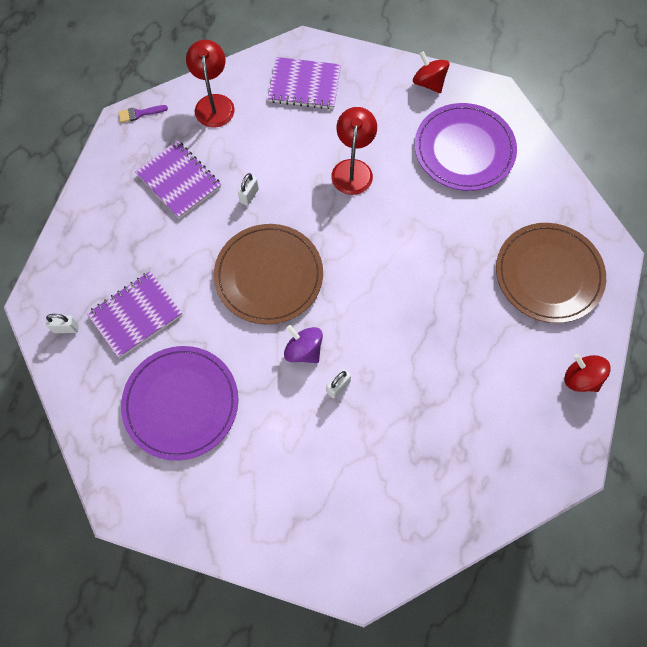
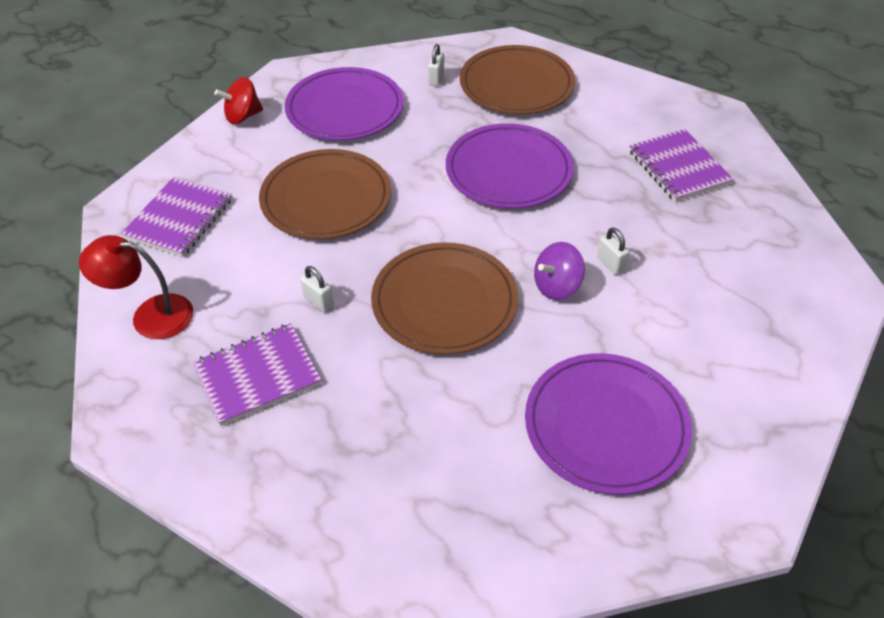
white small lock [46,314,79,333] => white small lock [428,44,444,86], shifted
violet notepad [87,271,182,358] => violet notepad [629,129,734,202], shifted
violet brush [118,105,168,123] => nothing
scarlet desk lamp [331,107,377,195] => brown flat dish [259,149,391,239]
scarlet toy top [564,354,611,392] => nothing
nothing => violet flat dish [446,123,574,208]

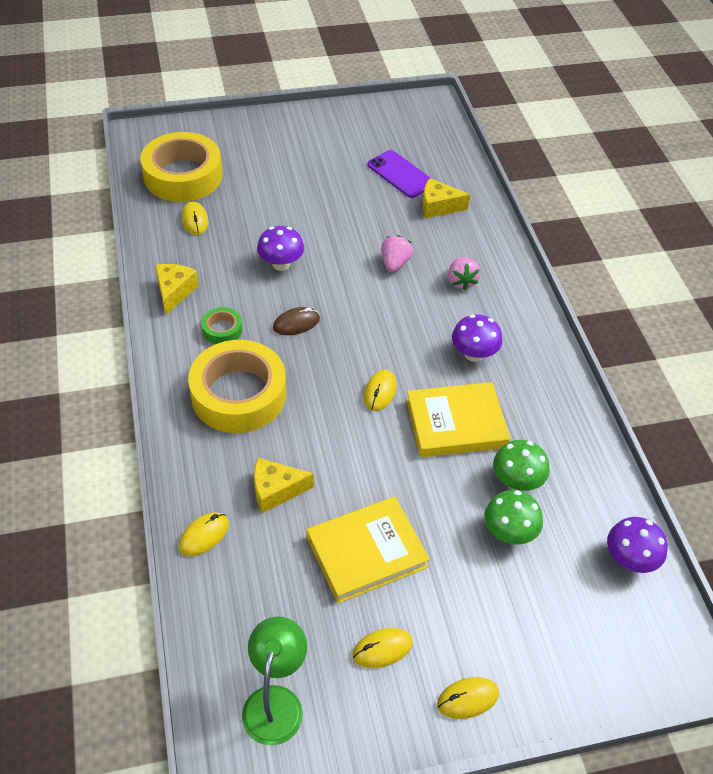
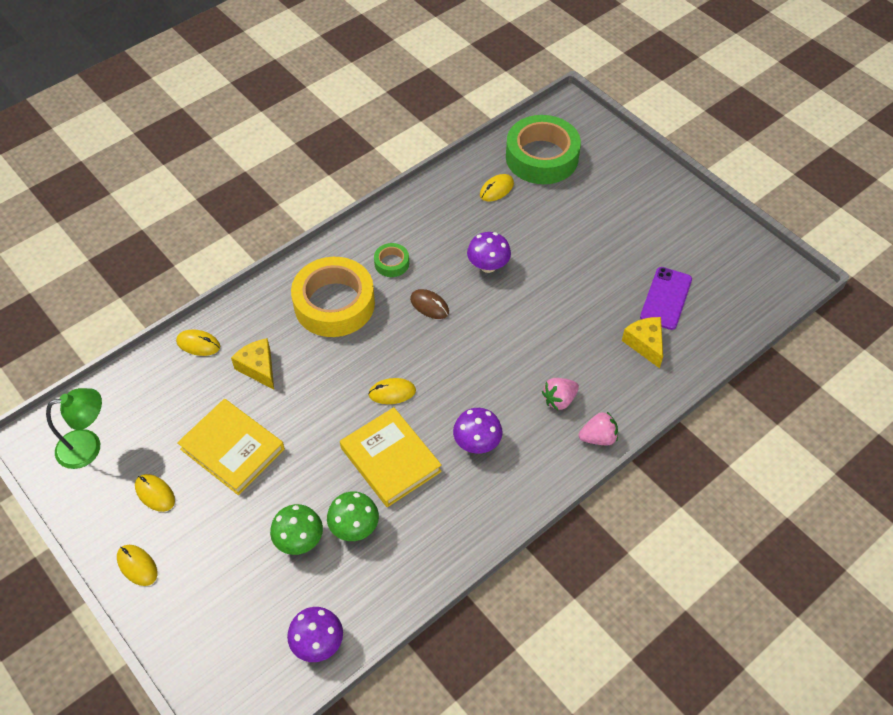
bright yellow tape [140,132,222,202] => leaf-green tape [506,115,581,184]
bright yellow cheese wedge [155,264,199,315] => nothing
rose-pink toy strawberry [381,235,413,272] => rose-pink toy strawberry [579,412,618,445], shifted

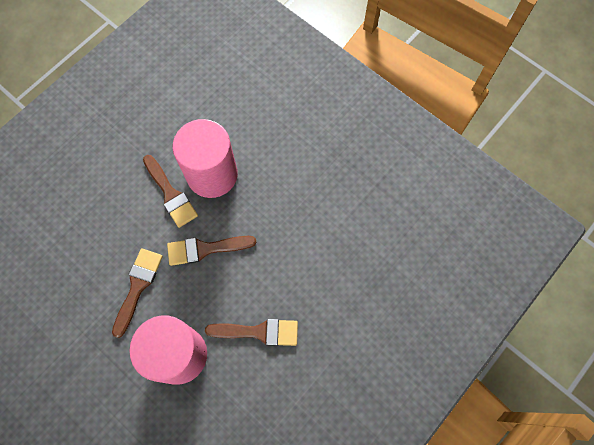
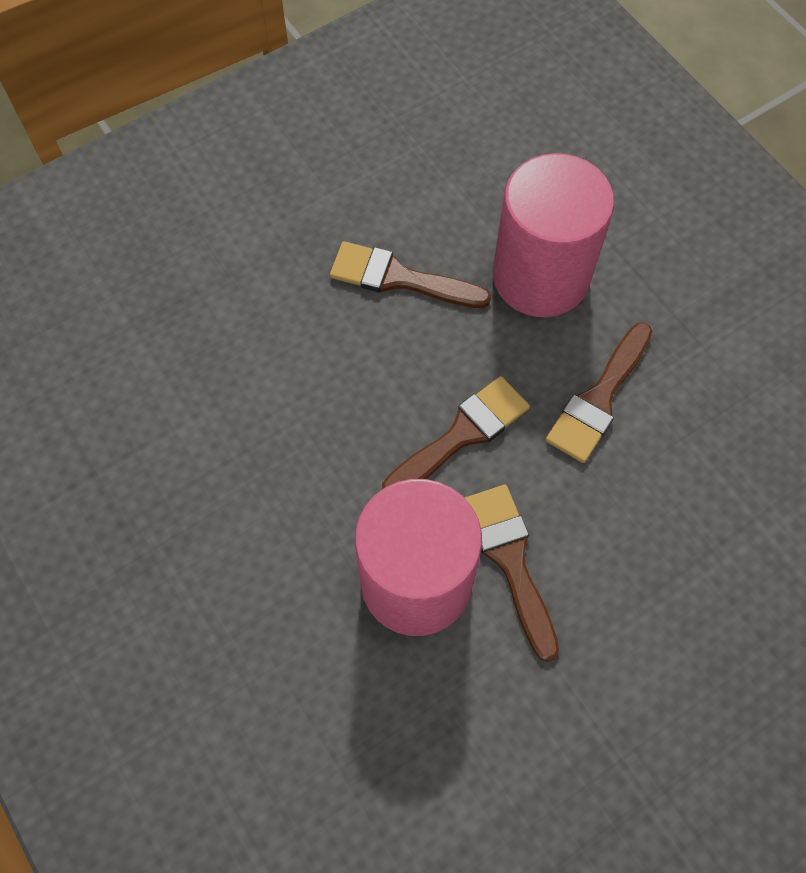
brown brush [167,236,257,266] => brown brush [382,376,530,489], 45 degrees counterclockwise

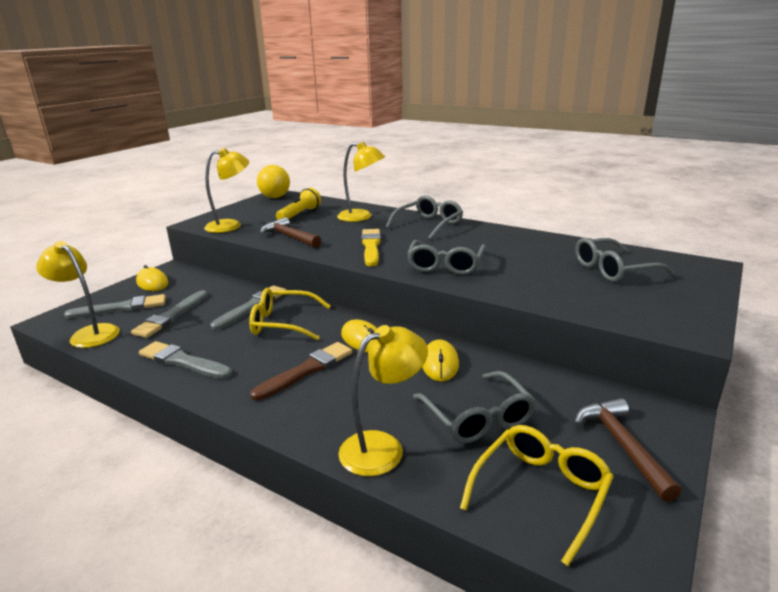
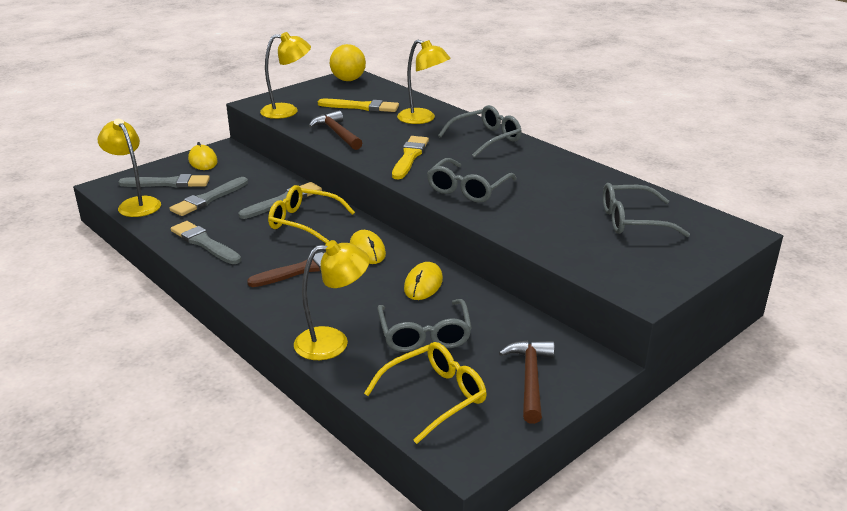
bright yellow flashlight [276,188,321,220] => bright yellow brush [318,99,399,112]

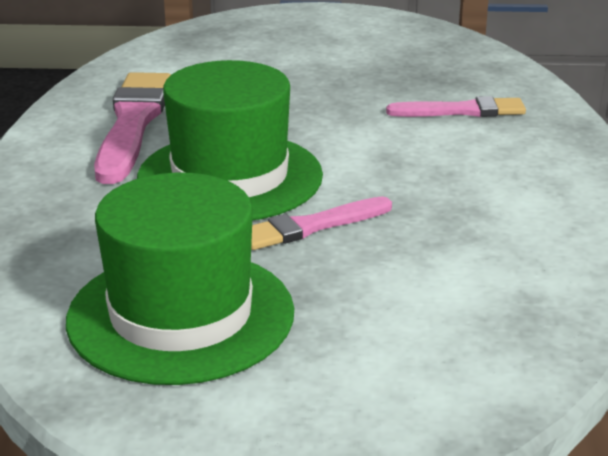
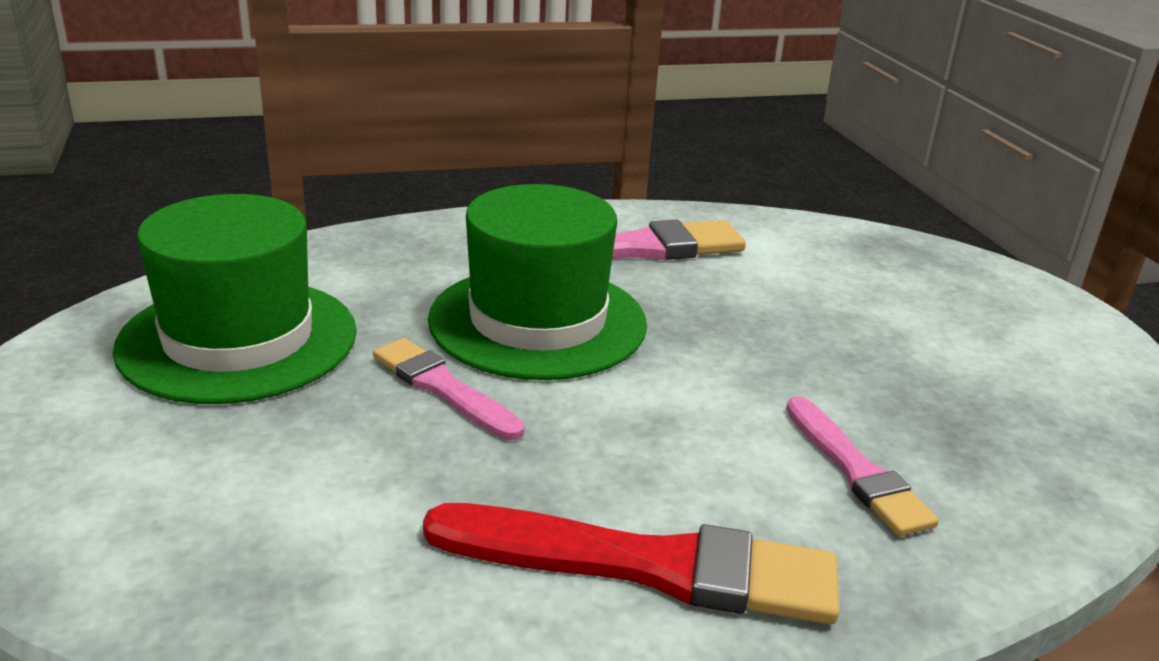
nothing => scarlet brush [423,503,839,624]

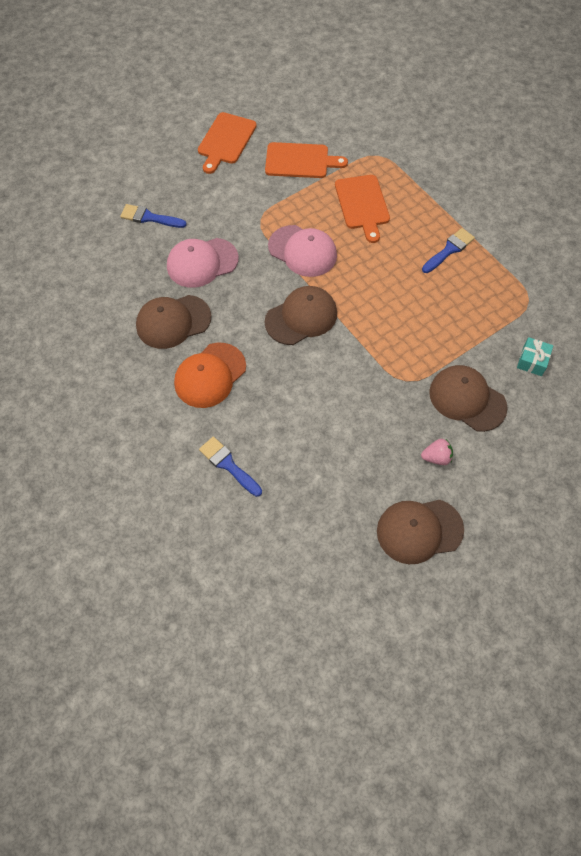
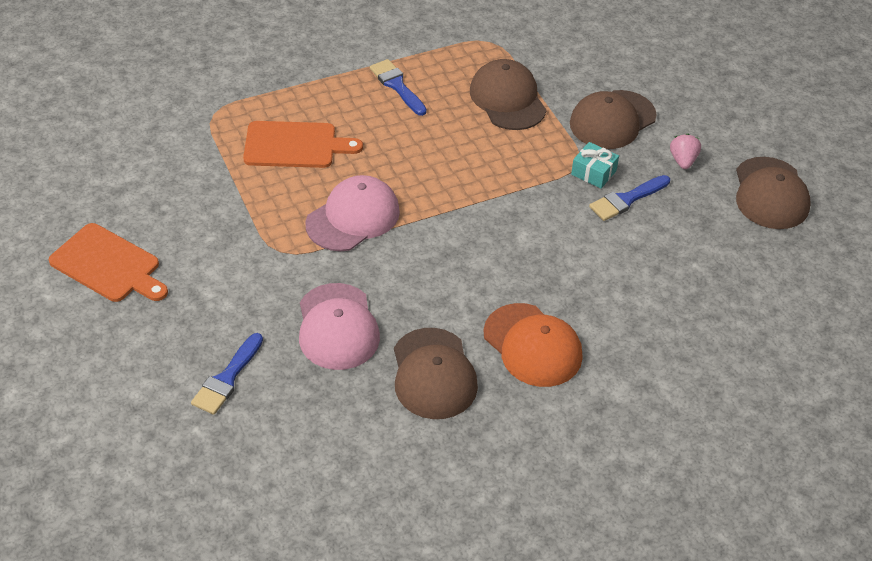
blue brush [199,437,262,497] => blue brush [589,175,670,221], shifted
orange-coloured chopping board [265,142,348,178] => nothing
brown peaked cap [265,286,337,345] => brown peaked cap [470,59,546,130], shifted
turquoise present [517,337,553,376] => turquoise present [571,142,619,189], shifted

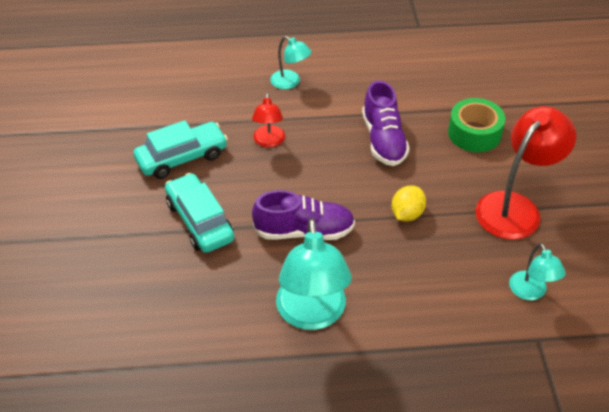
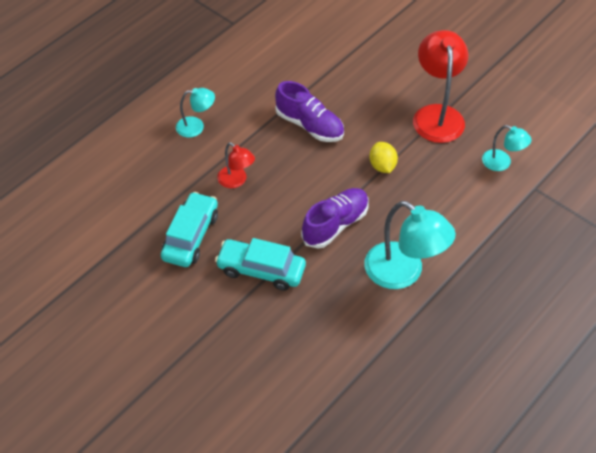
leaf-green tape [448,98,506,152] => nothing

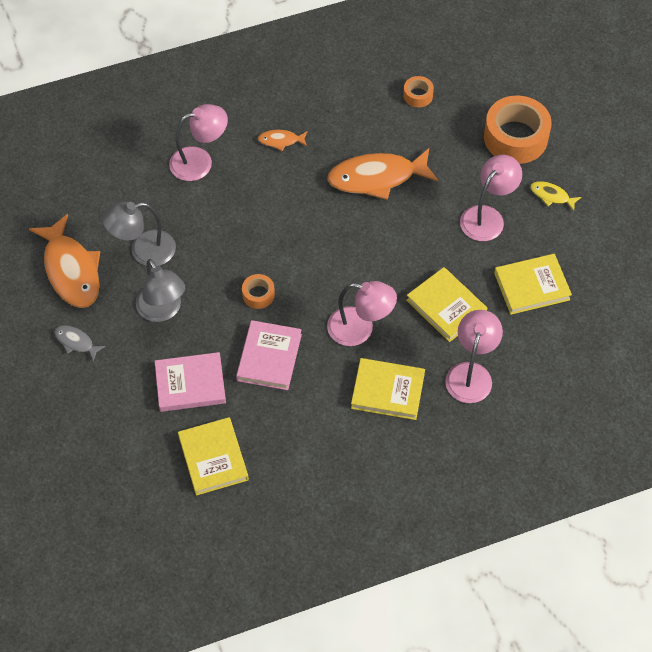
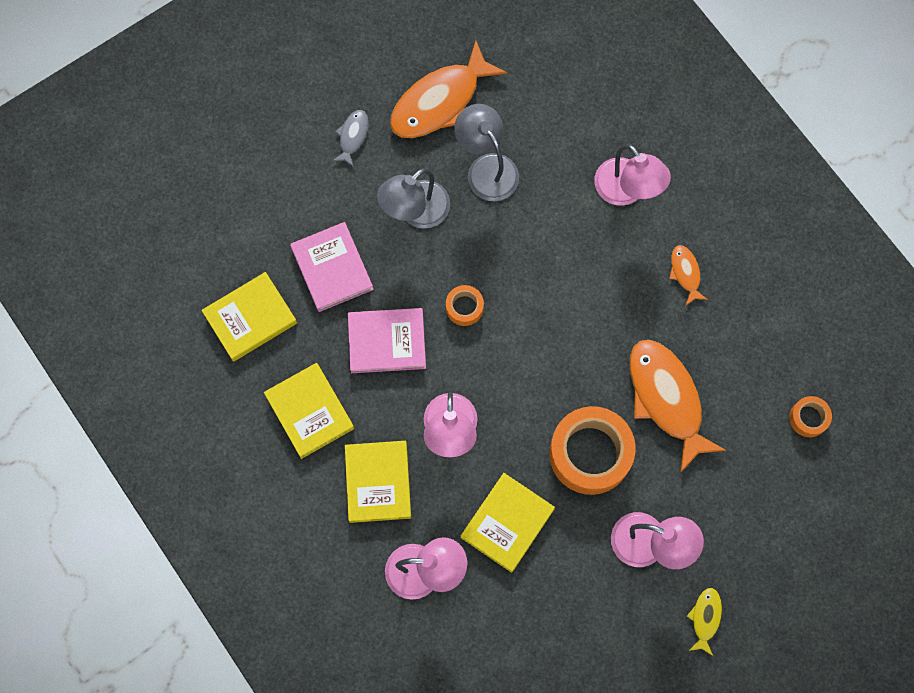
orange-coloured tape [484,95,552,164] => orange-coloured tape [549,406,636,495], shifted
bright yellow hardback [494,254,572,315] => bright yellow hardback [264,363,354,459], shifted

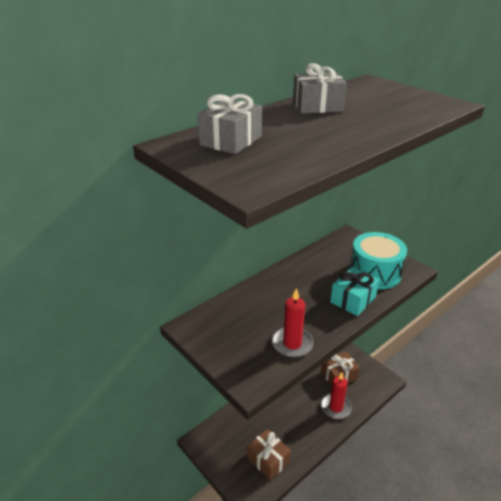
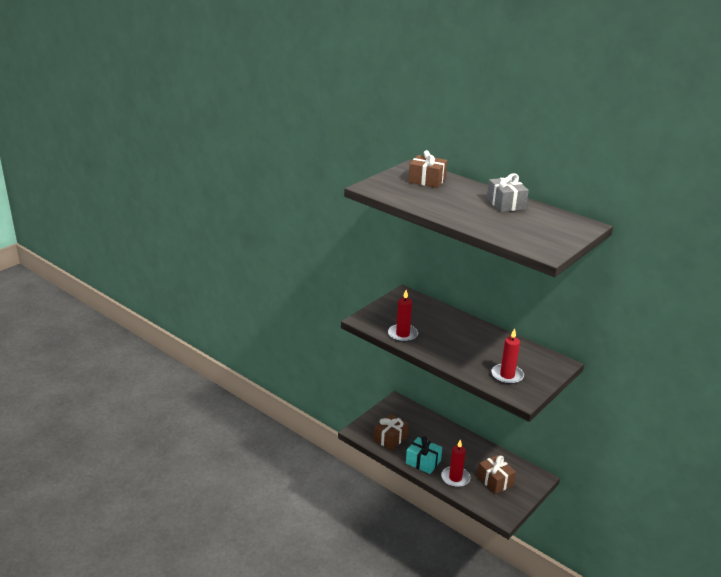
ash-grey present [197,94,262,154] => brown present [408,150,447,188]
turquoise present [330,267,379,316] => turquoise present [406,436,442,474], shifted
turquoise toy drum [350,232,407,289] => scarlet wax candle [491,328,524,384]

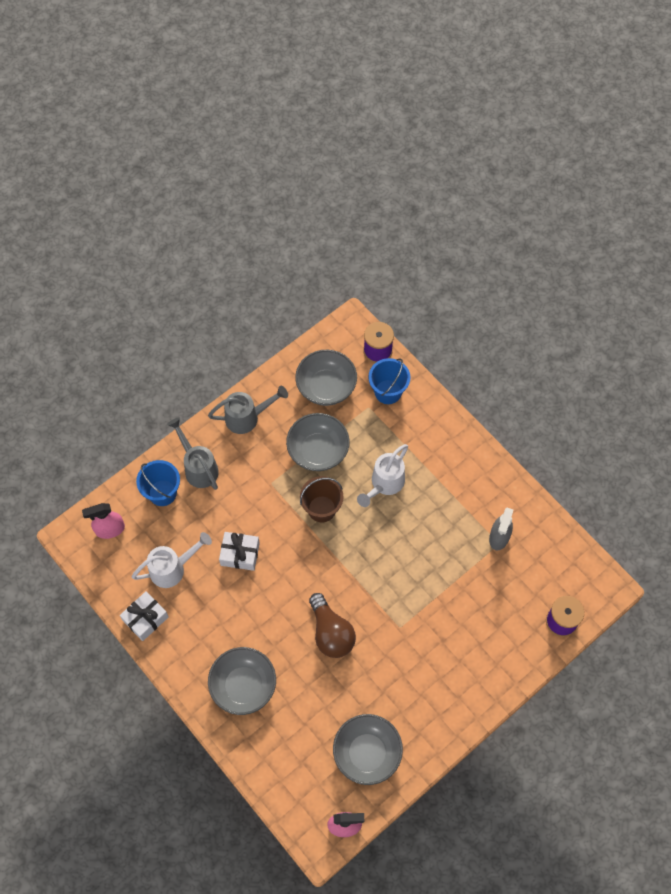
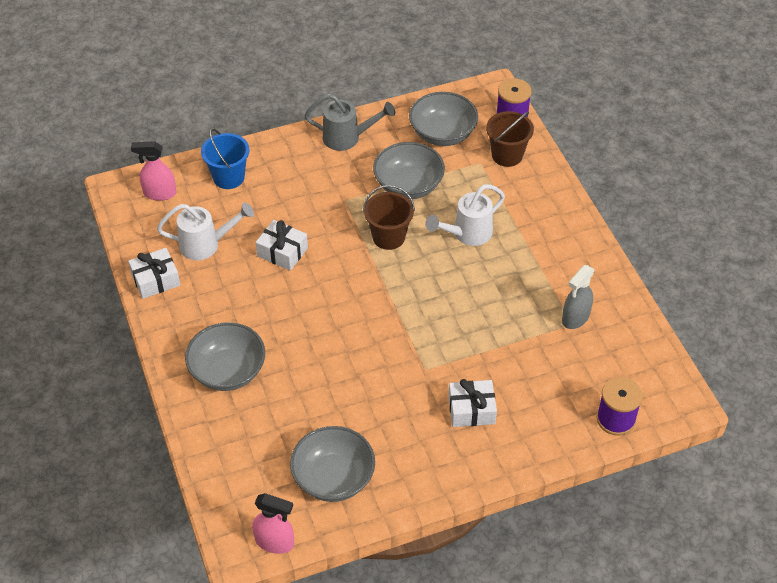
ash-grey watering can [167,418,219,490] => nothing
brown light bulb [309,593,356,658] => nothing
blue bucket [368,358,410,404] => brown bucket [486,111,534,167]
nothing => white present [448,379,497,427]

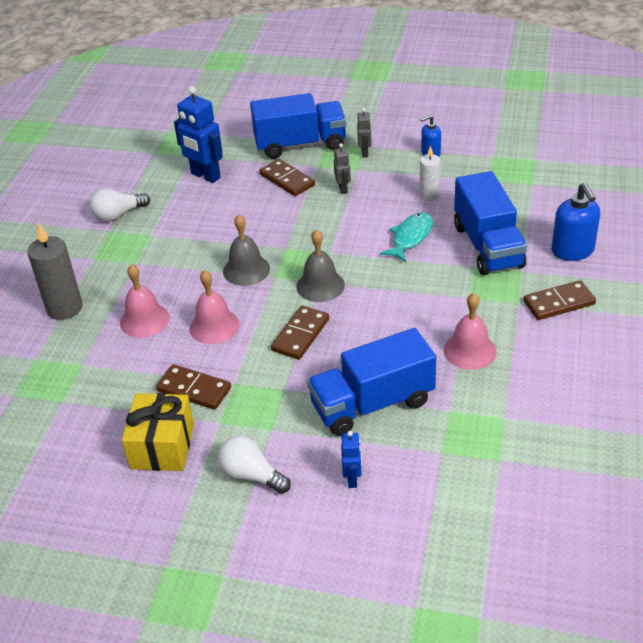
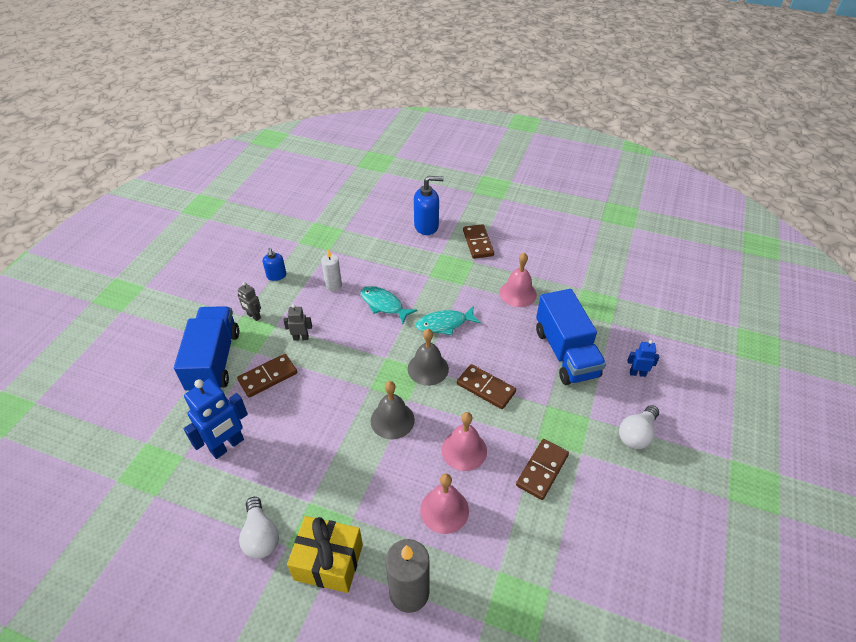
bright yellow present [122,393,194,471] => bright yellow present [287,516,363,593], shifted
ash-grey robot [357,108,372,158] => ash-grey robot [238,282,261,321], 150 degrees counterclockwise
blue toy truck [454,171,527,275] => nothing
nothing => turquoise fish [416,307,481,335]

